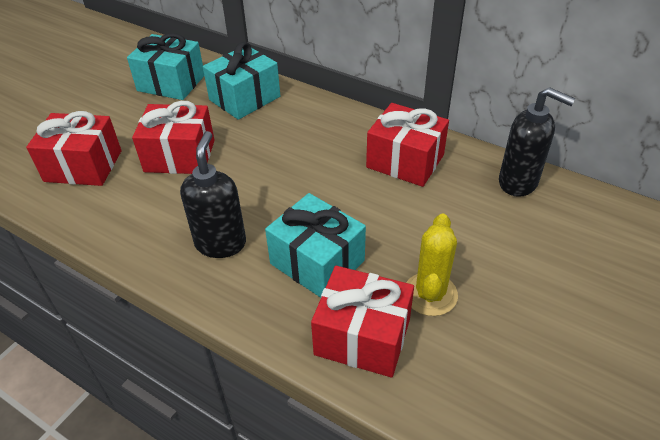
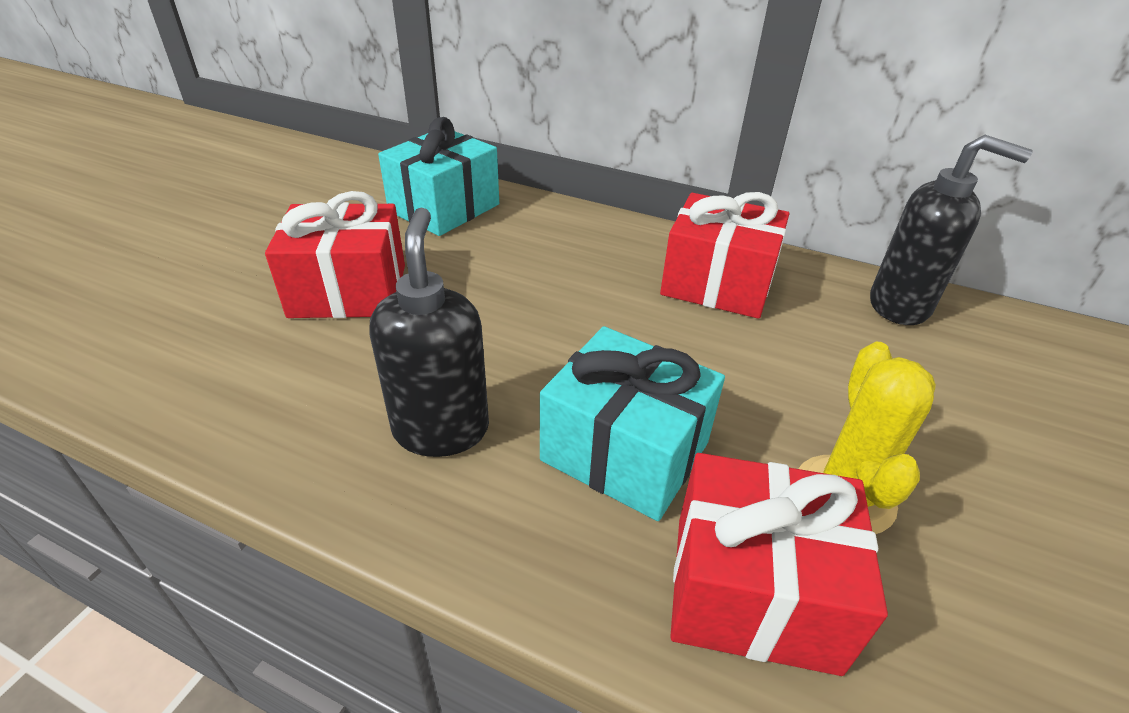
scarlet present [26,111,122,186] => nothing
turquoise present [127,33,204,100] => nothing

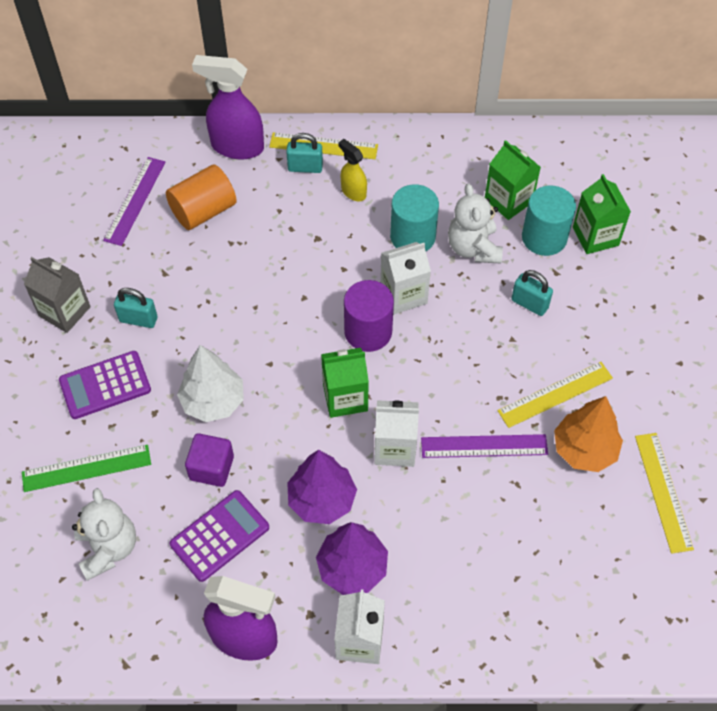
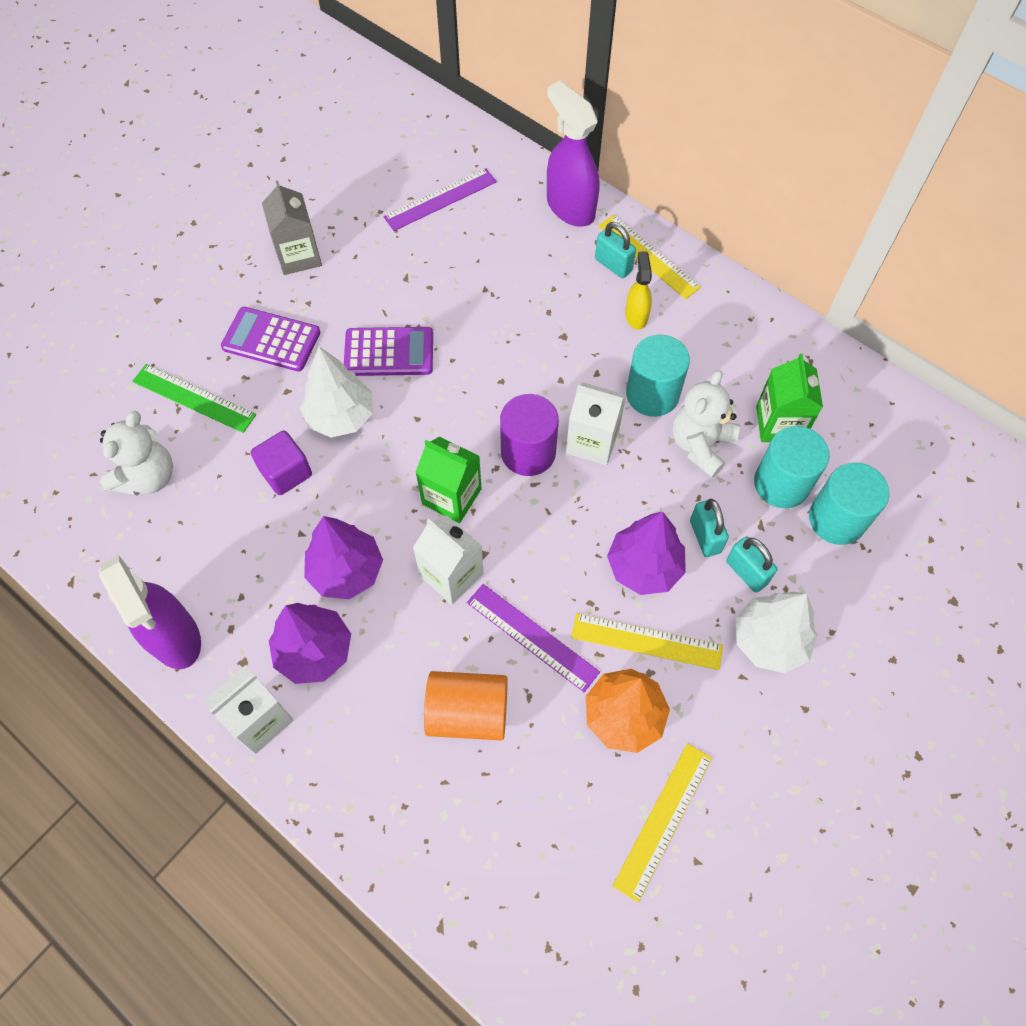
turquoise small lock [114,288,158,328] => turquoise small lock [726,537,778,593], shifted
orange-coloured cylinder [166,164,237,230] => orange-coloured cylinder [424,671,508,740], shifted
violet adding machine [169,490,269,582] => violet adding machine [344,327,433,376], shifted
leaf-green milk carton [573,174,631,254] => turquoise cylinder [809,462,889,545]
nothing => violet tree [607,511,686,595]
nothing => white tree [736,592,817,673]

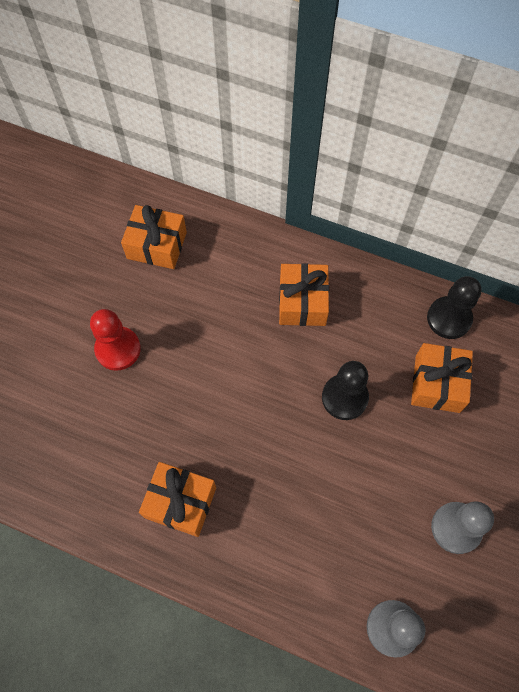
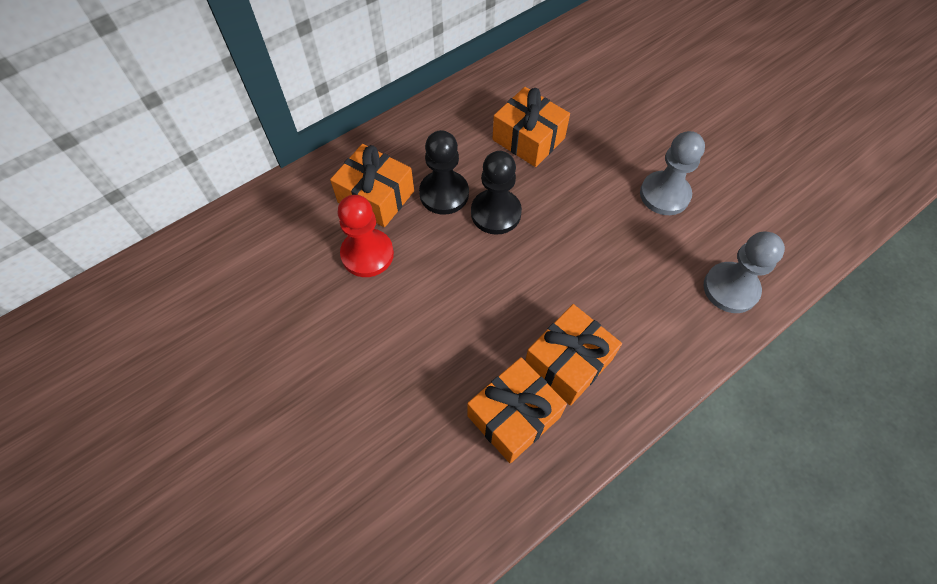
scarlet chess pawn [90,309,141,371] => scarlet chess pawn [338,195,394,277], shifted
orange-coloured present [121,205,187,269] => orange-coloured present [525,304,622,406], shifted
ebony chess pawn [427,276,482,339] => ebony chess pawn [419,130,469,215], shifted

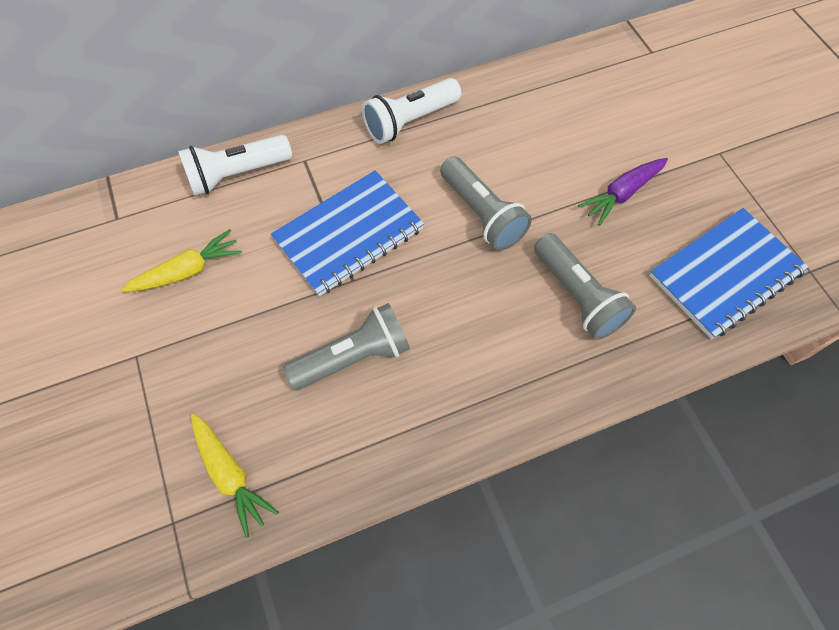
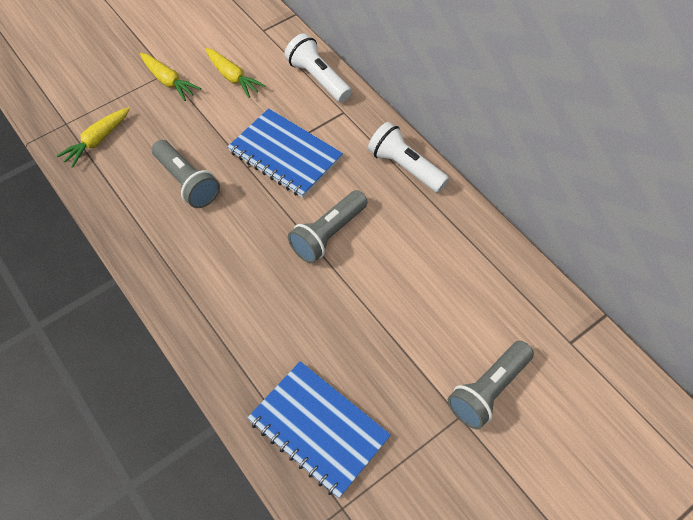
ash-grey flashlight [534,233,636,340] => ash-grey flashlight [448,341,534,429], shifted
violet toy carrot [578,158,668,226] => nothing
nothing => bright yellow toy carrot [140,53,201,101]

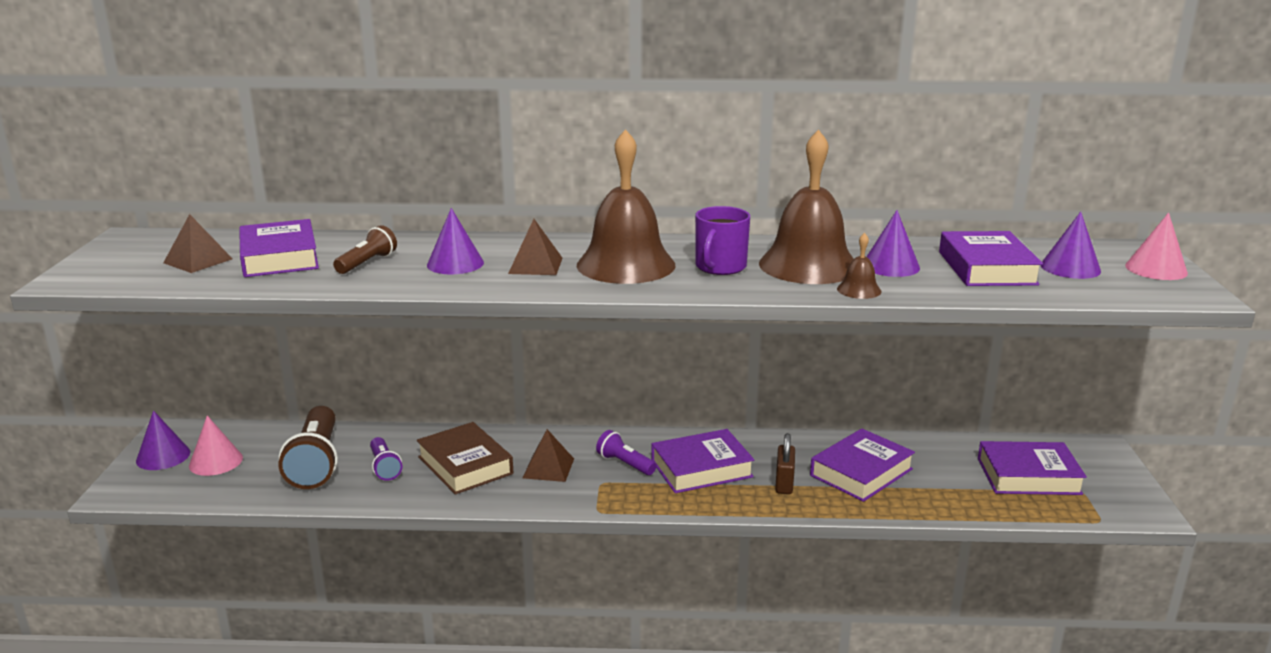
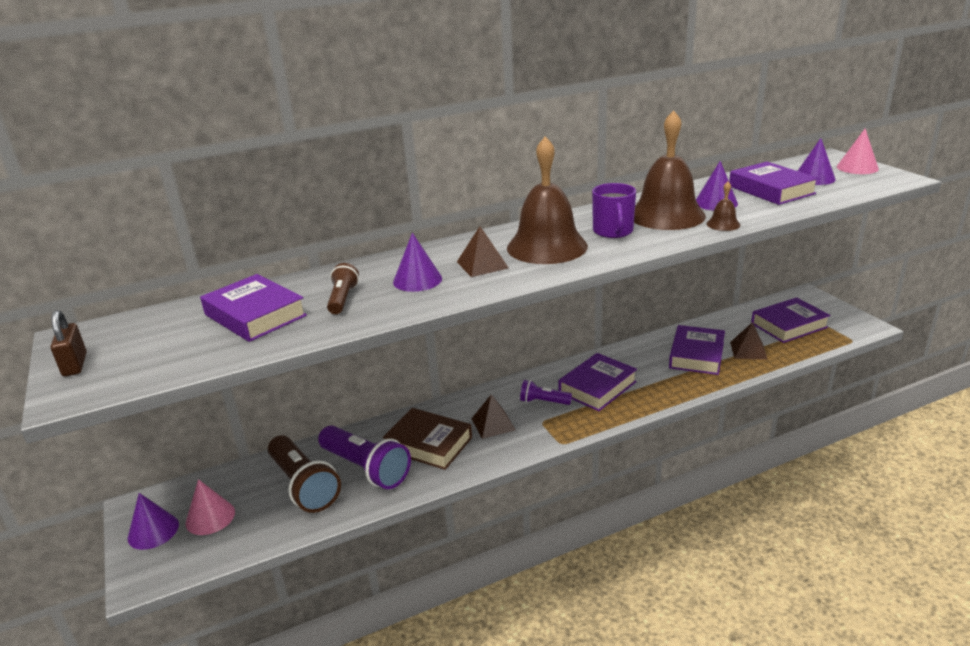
brown pyramid [163,214,233,273] => brown pyramid [730,322,768,360], shifted
violet flashlight [370,437,402,481] => violet flashlight [318,425,411,489], x1.89
brown small lock [775,433,795,494] => brown small lock [50,310,87,376], shifted

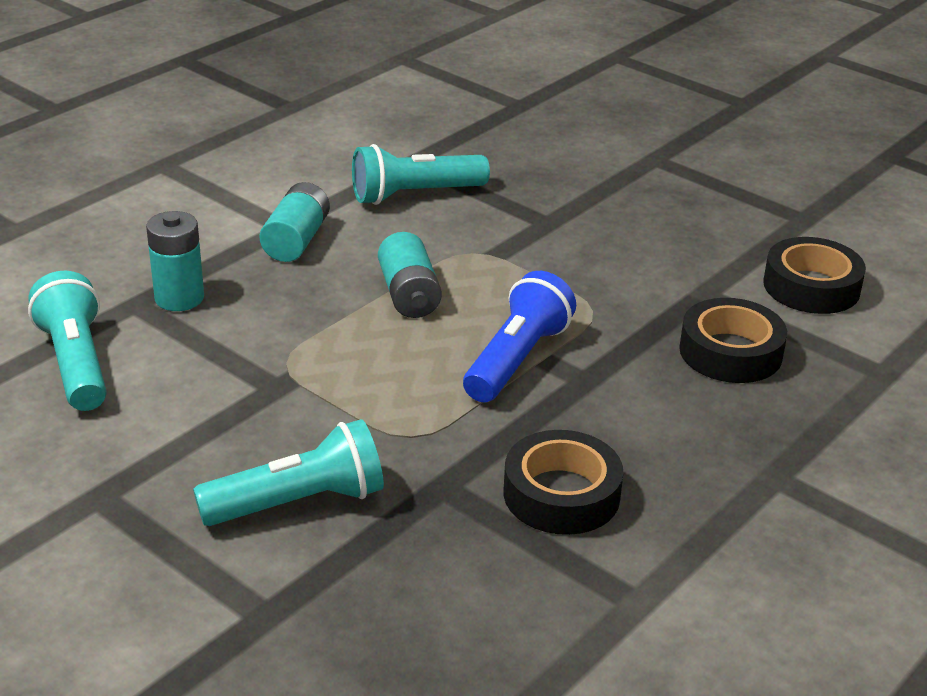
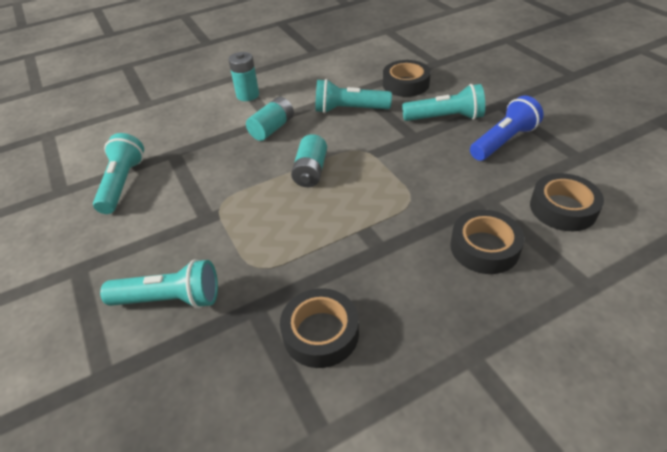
turquoise AA battery [146,211,204,311] => turquoise AA battery [228,52,259,101], shifted
blue flashlight [463,271,576,402] => blue flashlight [470,96,544,161], shifted
nothing => ebony tape [383,60,431,97]
nothing => turquoise flashlight [402,84,485,121]

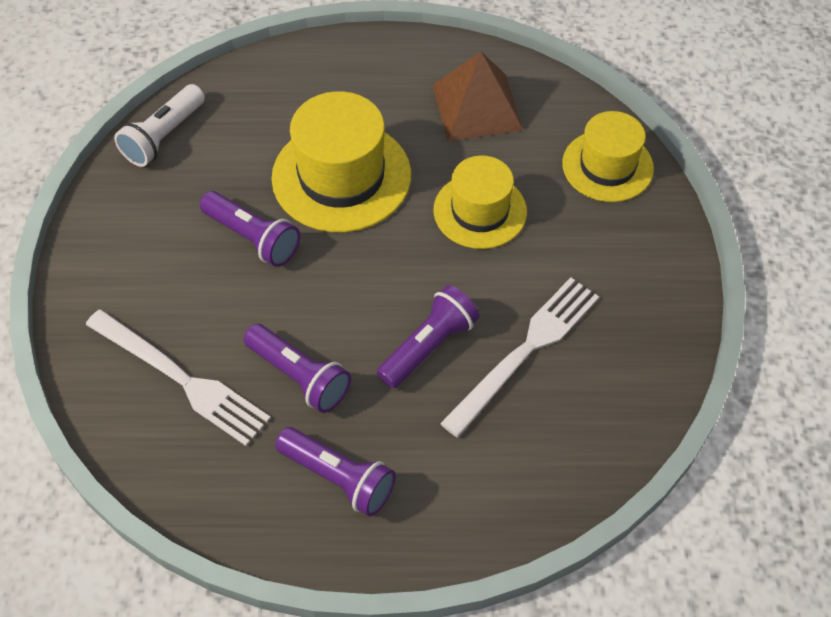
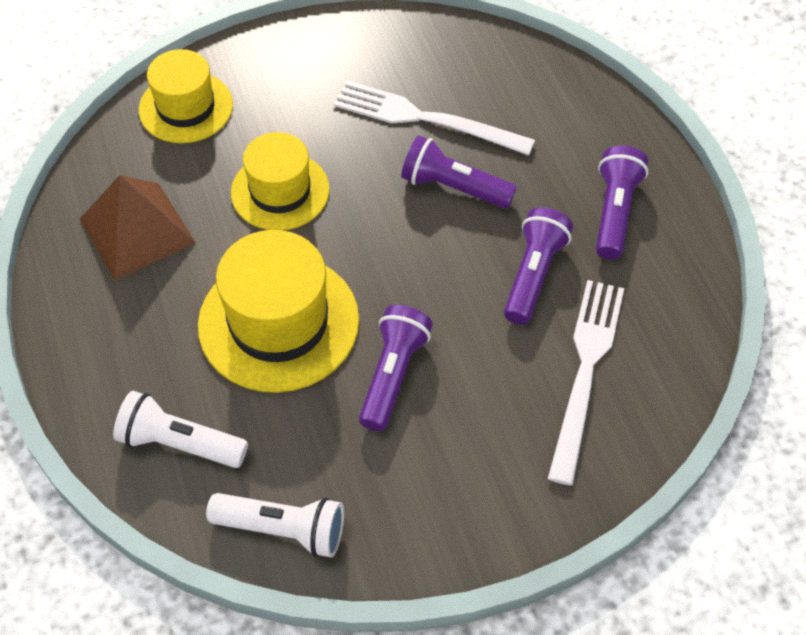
nothing => white flashlight [113,391,248,468]

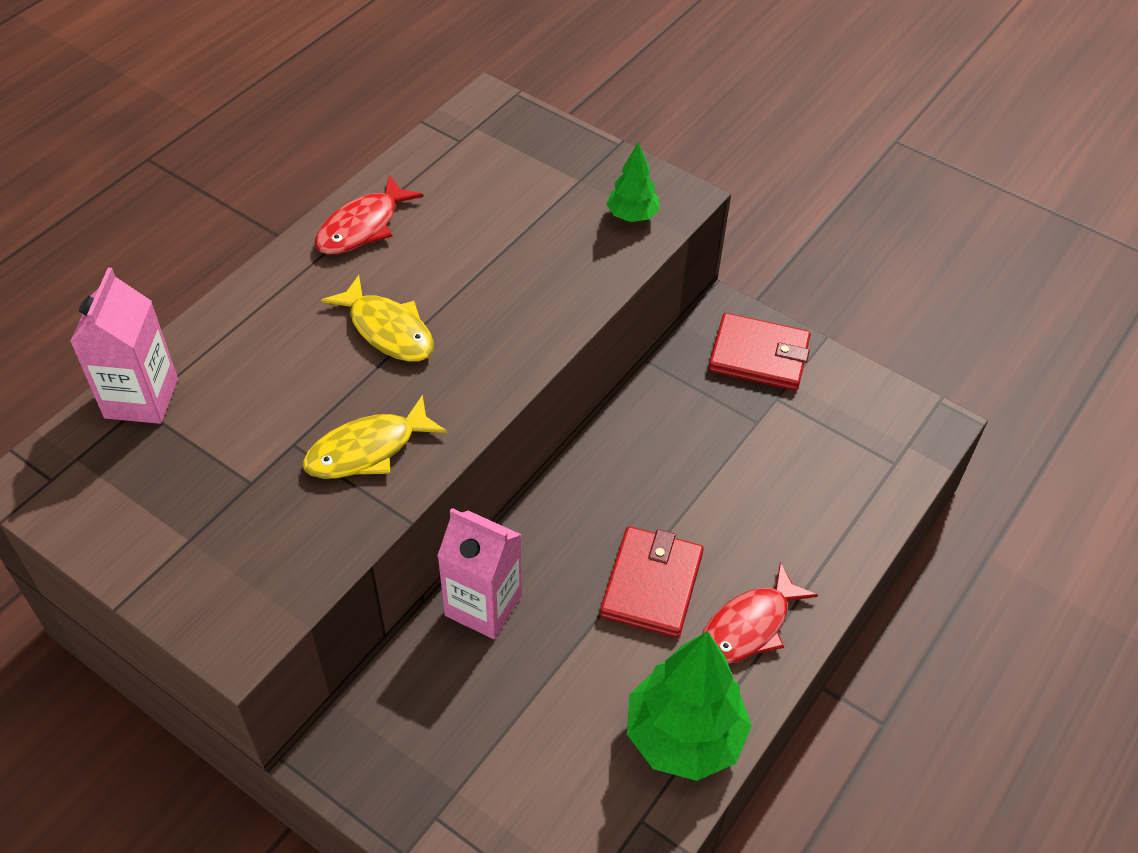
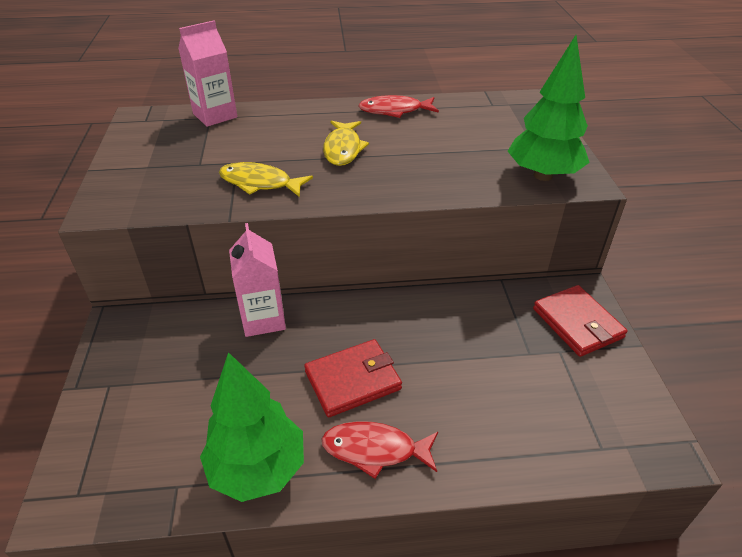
leaf-green tree [606,142,660,222] => leaf-green tree [508,35,590,181], x1.95

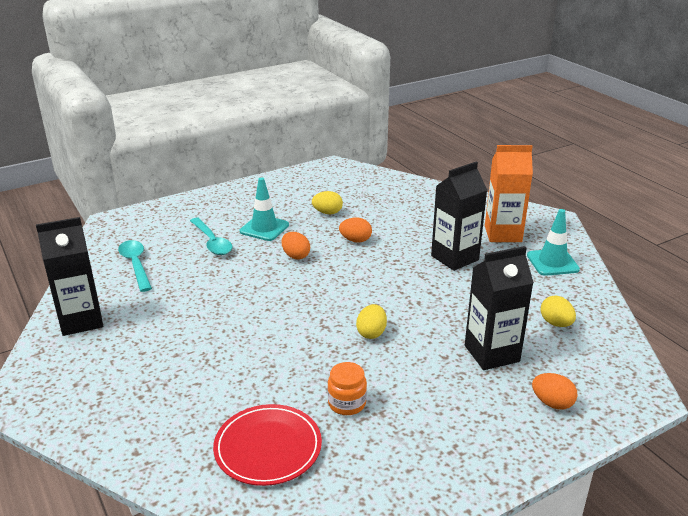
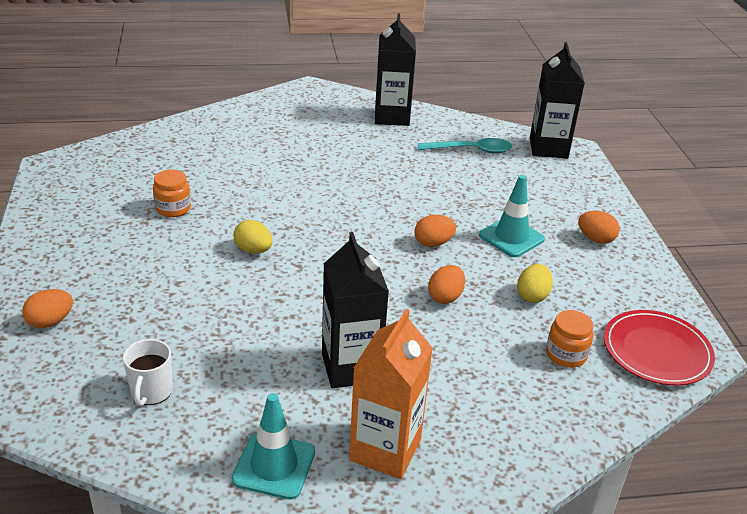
turquoise tablespoon [190,218,233,255] => nothing
scarlet flat dish [213,404,322,486] => scarlet flat dish [604,310,715,386], shifted
ebony milk carton [465,246,534,370] => ebony milk carton [530,42,585,159], shifted
bright yellow egg shape [541,296,576,327] => white tea mug [123,339,173,406]
nothing => orange-coloured jar [546,310,594,368]
nothing => orange-coloured egg shape [578,211,620,244]

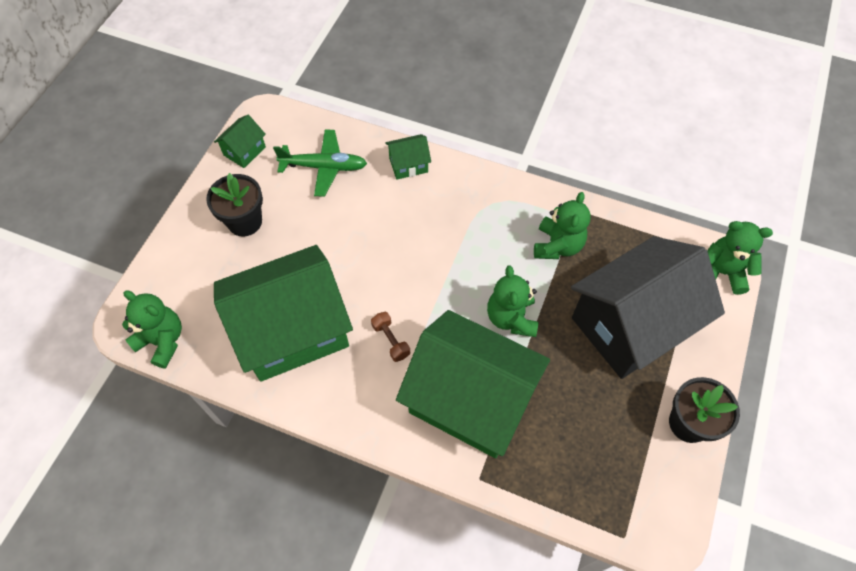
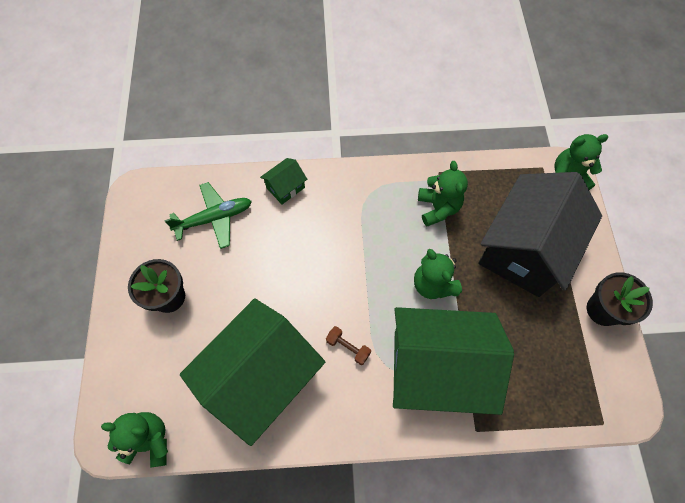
leaf-green cottage [214,115,266,168] => nothing

